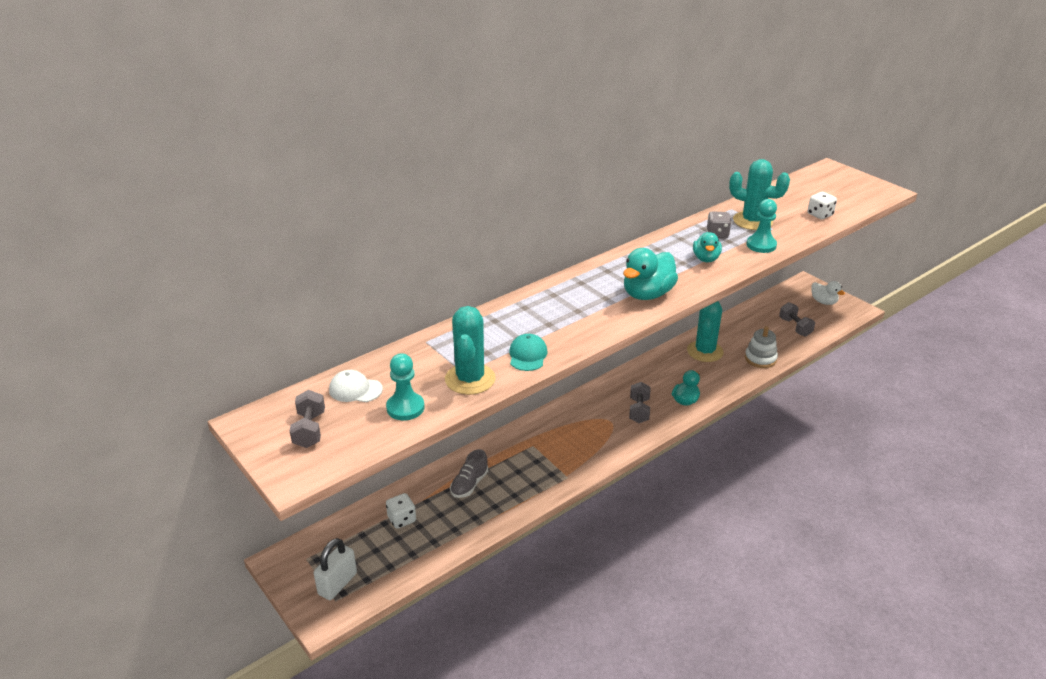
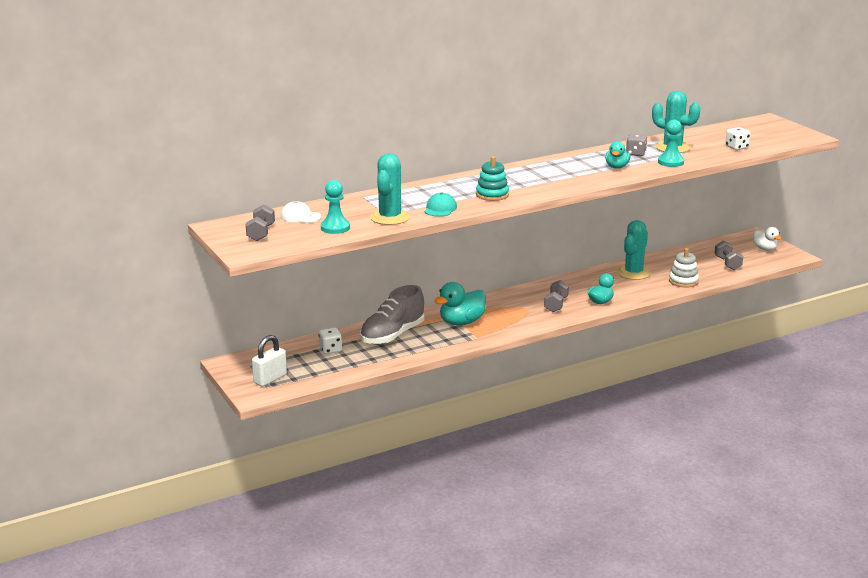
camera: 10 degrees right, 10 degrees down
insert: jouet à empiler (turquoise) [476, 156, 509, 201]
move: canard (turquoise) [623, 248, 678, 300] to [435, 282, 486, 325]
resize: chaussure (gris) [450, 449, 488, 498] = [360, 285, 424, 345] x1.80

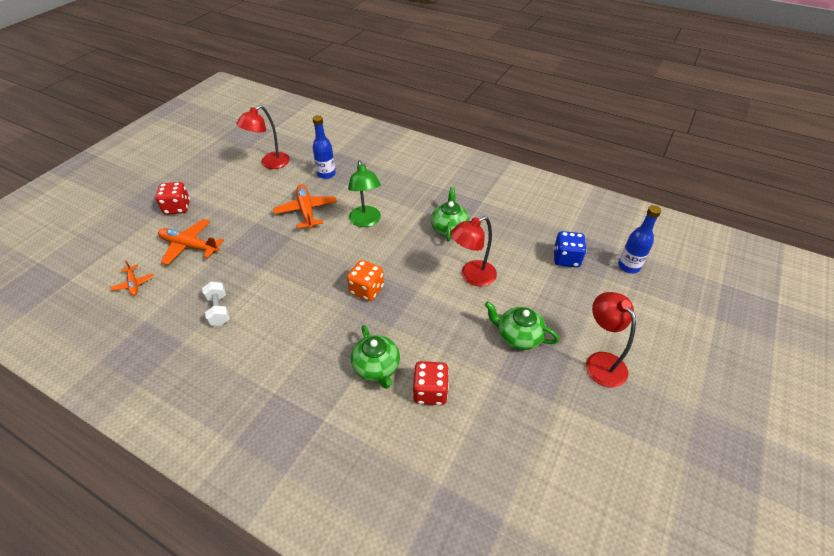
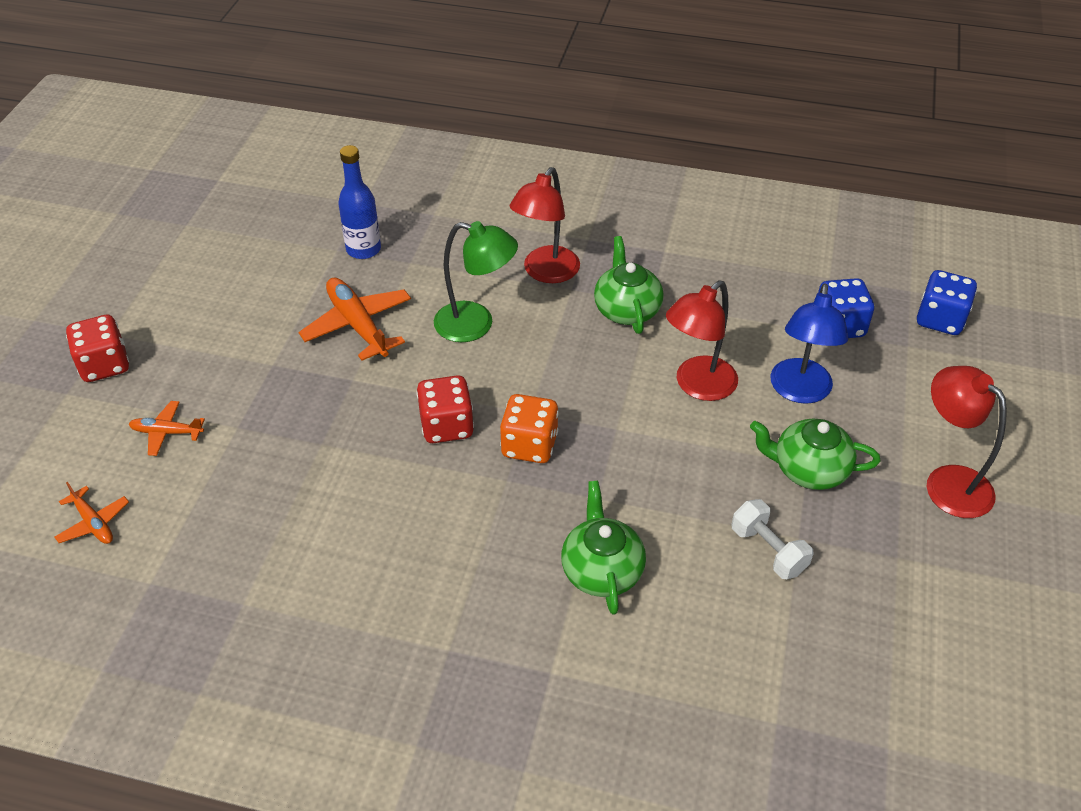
camera: 15 degrees left, 0 degrees up
insert: lampe (bleu) [771, 283, 848, 404]
move: haltère (blanc) [202, 282, 230, 326] to [732, 499, 814, 579]; lampe (rouge) [236, 105, 290, 169] to [510, 167, 580, 283]; dé (rouge) [413, 361, 449, 405] to [416, 375, 474, 443]
replace: bouteille (bleu) [618, 205, 661, 273] to dé (bleu) [917, 270, 977, 335]
rotate: lampe (vert) [348, 160, 381, 227] = [434, 221, 518, 342] 45 degrees counterclockwise; théière (vert) [351, 325, 400, 389] = [561, 481, 646, 615] 150 degrees counterclockwise
resize: avion (orange) [158, 219, 224, 265] = [129, 401, 205, 456] x0.56

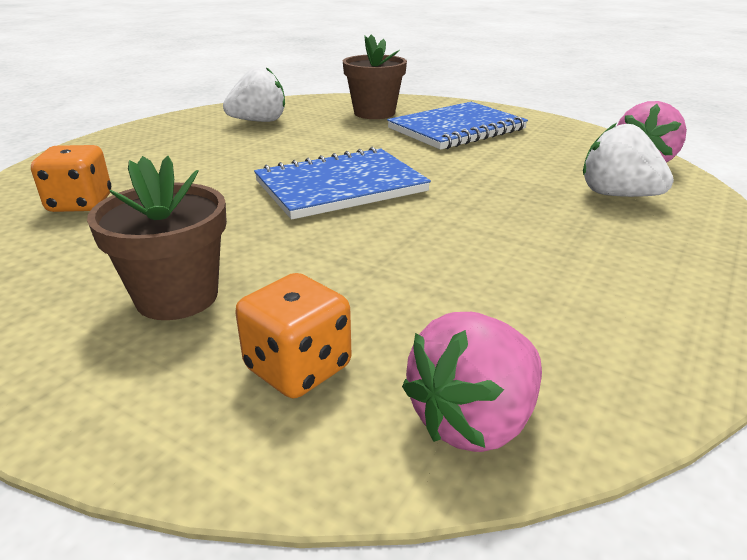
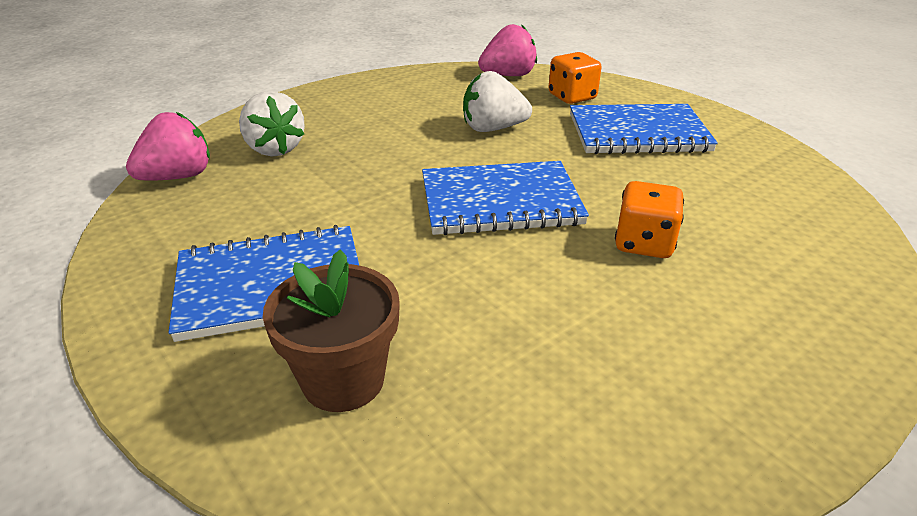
camera: 160 degrees left, 5 degrees up
move: dé (orange) [31, 145, 111, 212] to [615, 181, 684, 258]; fraise (blanc) [223, 67, 285, 122] to [463, 71, 532, 132]
replace: pot de fleurs (marron) [87, 156, 227, 320] to carnet (bleu) [570, 104, 718, 154]

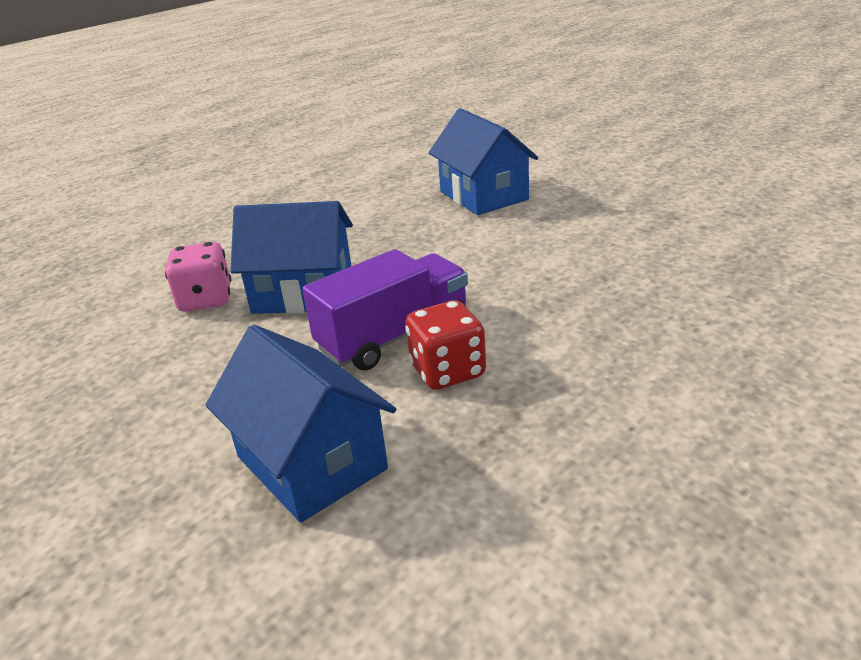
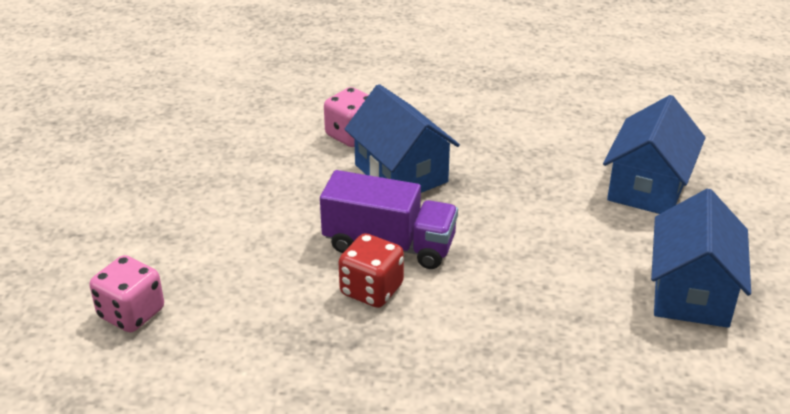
camera: 50 degrees right, 5 degrees up
insert: dé (rose) [90, 255, 164, 332]
move: maison (bleu) [206, 325, 396, 523] to [651, 188, 751, 328]

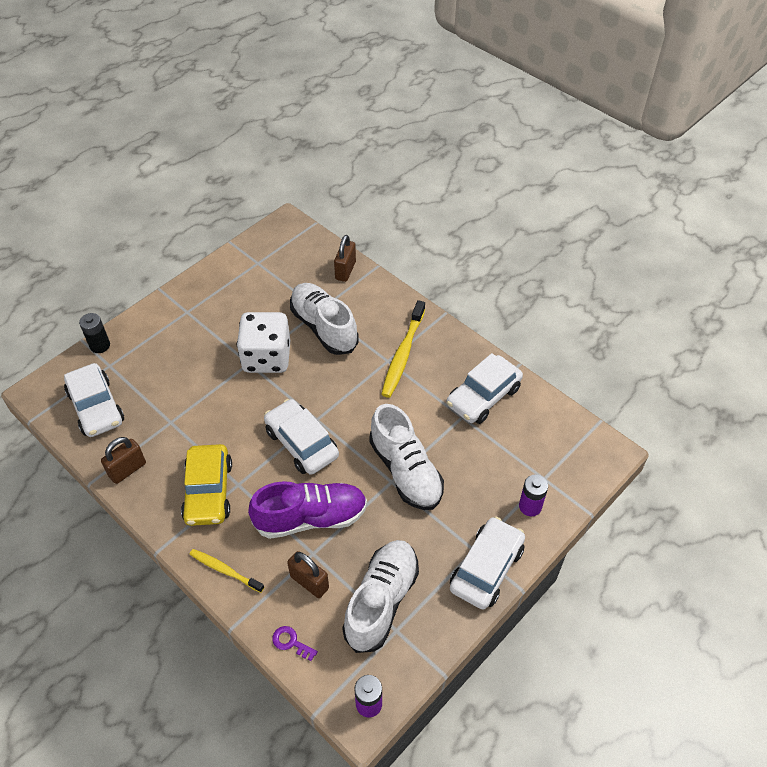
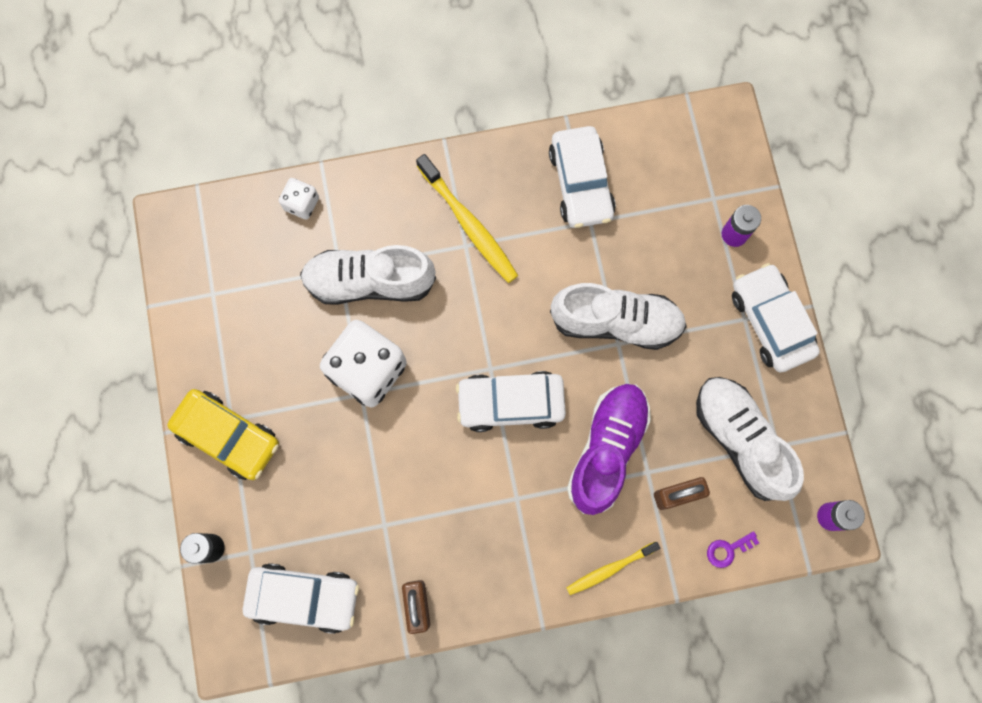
camera: 55 degrees left, 25 degrees up
move: voiture (jaune) [181, 444, 232, 526] to [167, 389, 279, 480]
replace: cadenas (marron) [334, 235, 356, 282] to dé (blanc) [279, 178, 319, 220]

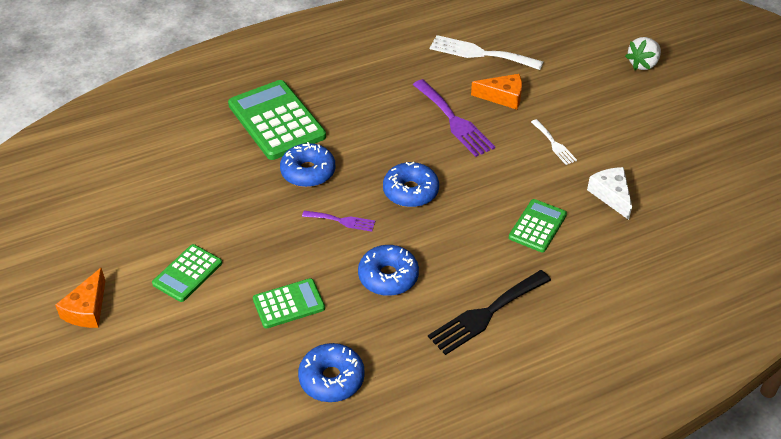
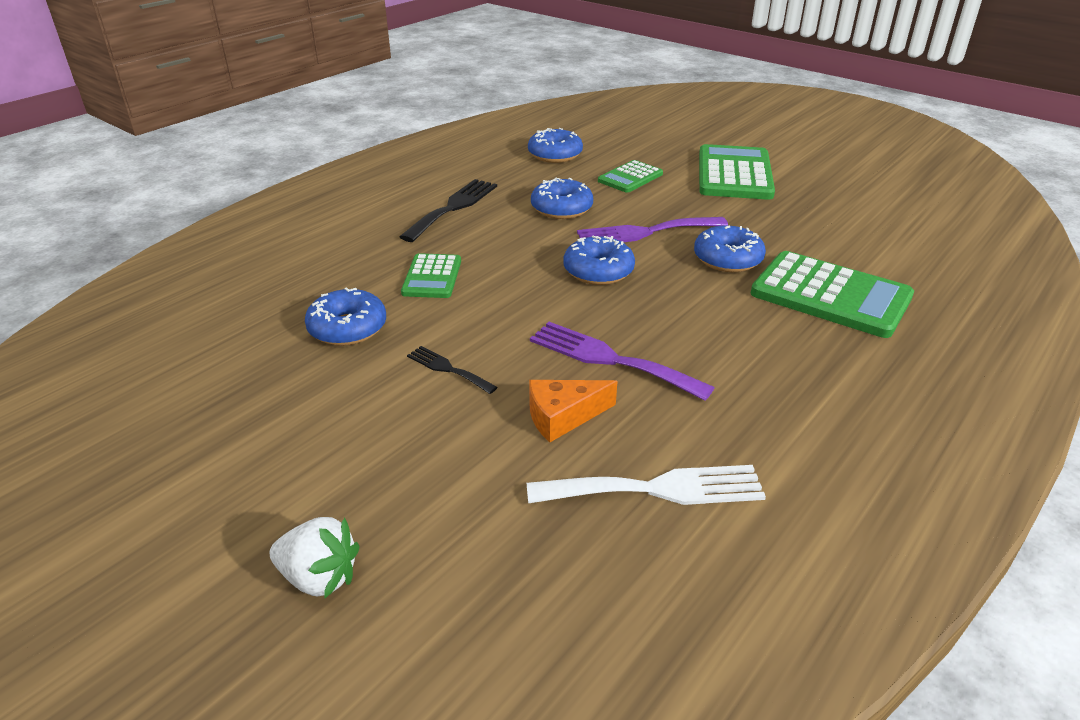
camera: 155 degrees right, 10 degrees down
delete: fromage (orange) [55, 268, 105, 328]
replace: fromage (blanc) [587, 167, 632, 220] to beignet (bleu) [305, 287, 386, 346]
recolor: fourchette (blanc) [531, 119, 577, 165] to fourchette (noir) [407, 346, 498, 394]
rotate: fraise (blanc) [625, 37, 661, 70] = [269, 517, 359, 598] 90 degrees clockwise
resize: calculatrice (vert) [152, 244, 222, 302] = [699, 144, 775, 200] x1.80; fourchette (violet) [302, 211, 375, 232] = [577, 217, 728, 242] x1.82

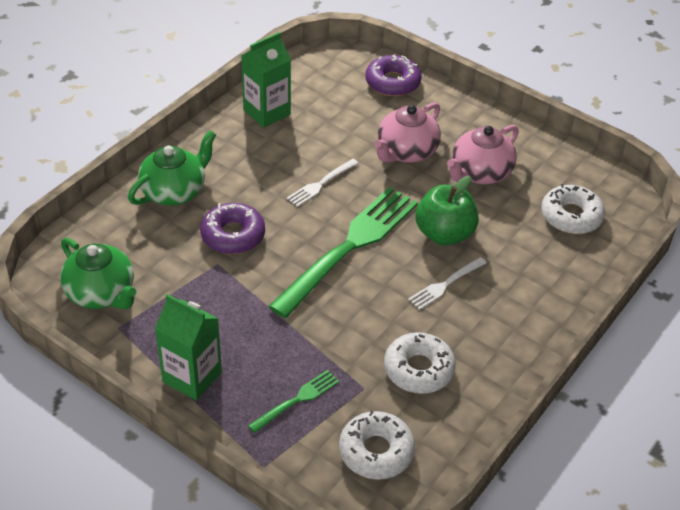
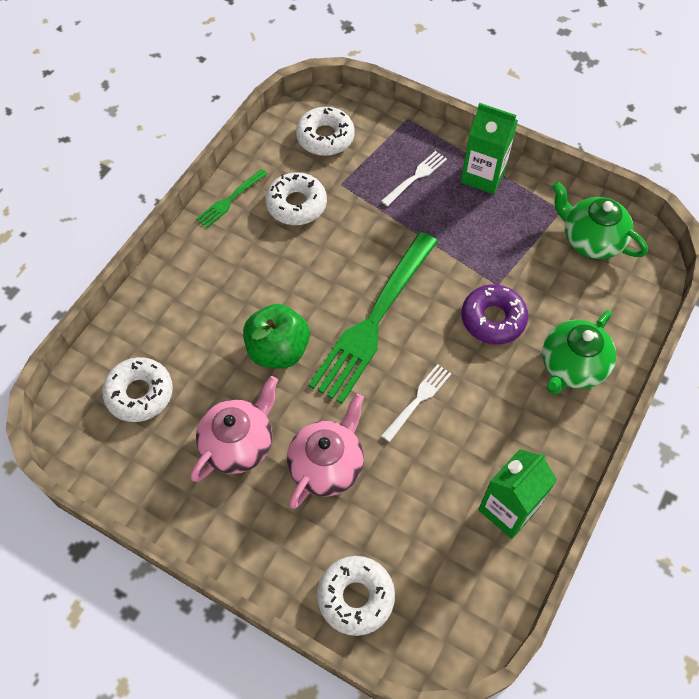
camera: 175 degrees right, 15 degrees up
move: fourchette (vert) [248, 370, 339, 433] to [196, 169, 267, 228]; fourchette (blanc) [408, 257, 487, 310] to [381, 151, 447, 206]
recolor: beignet (violet) [365, 54, 422, 96] to beignet (blanc) [317, 556, 395, 636]

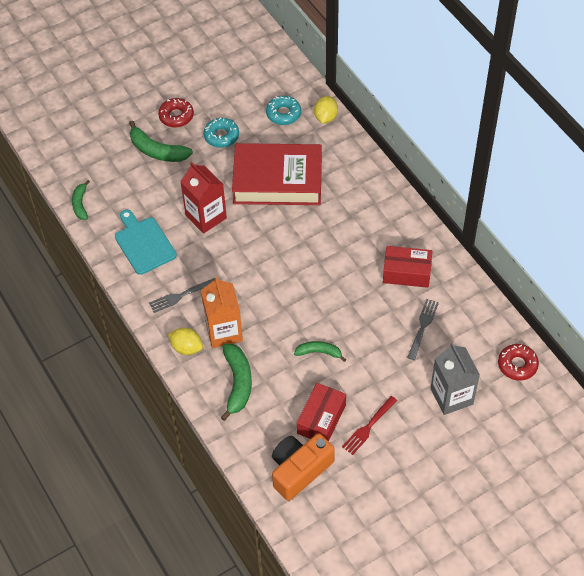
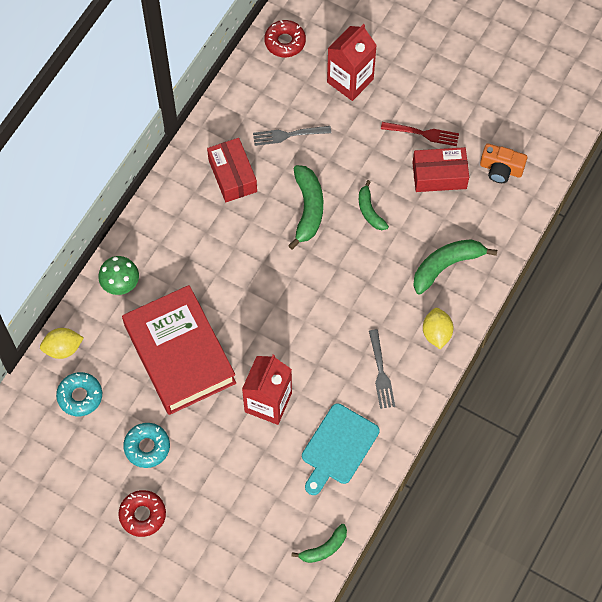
camera: 120 degrees left, 10 degrees up
delete: brique de lait (orange) [201, 276, 243, 348]
insert: champignon (vert) [98, 256, 139, 295]
move: banane (vert) [129, 120, 193, 162] to [288, 165, 323, 250]
recolor: brique de lait (gris) [431, 342, 480, 415] to brique de lait (rouge) [327, 24, 377, 101]
rotate: fourchette (gris) [149, 278, 215, 313] = [369, 329, 395, 409] 45 degrees clockwise
resize: appareil photo (orange) [272, 433, 335, 501] = [480, 144, 527, 183] x0.65

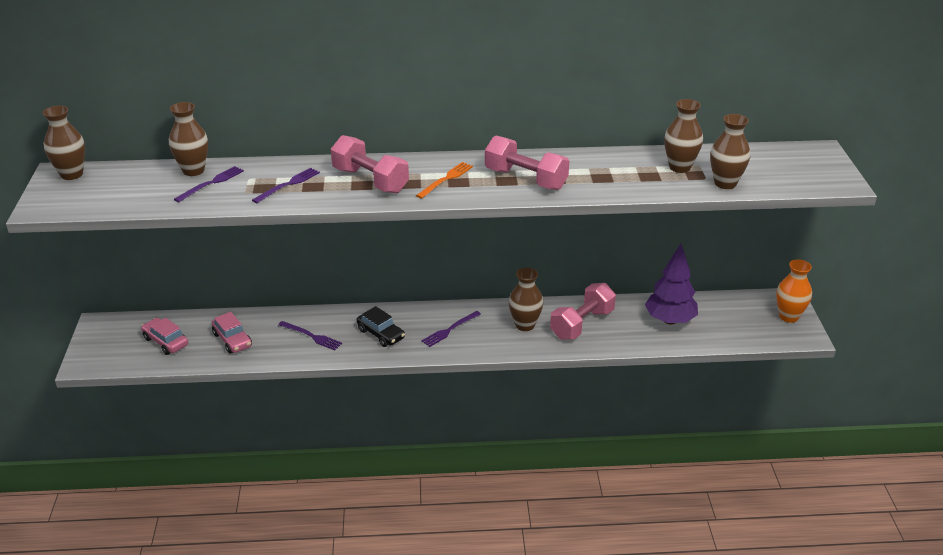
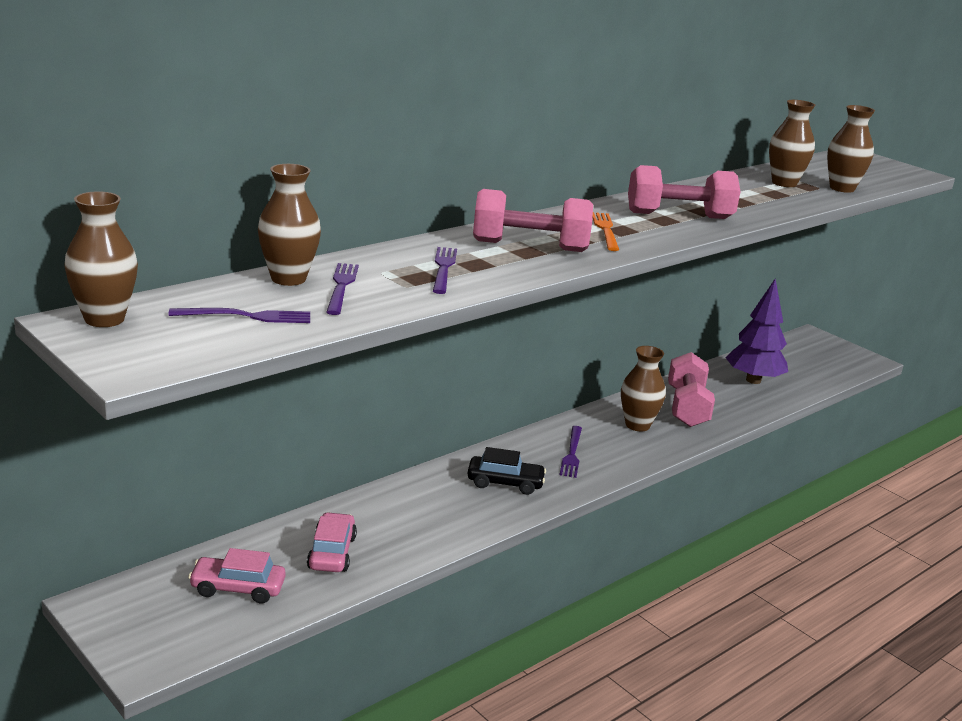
camera: 40 degrees left, 10 degrees down
delete: vase (orange) [776, 259, 812, 323]
move: fourchette (violet) [278, 321, 342, 350] to [169, 308, 310, 323]
rotate: voiture (rose) [211, 312, 252, 354] = [307, 512, 357, 572] 105 degrees counterclockwise

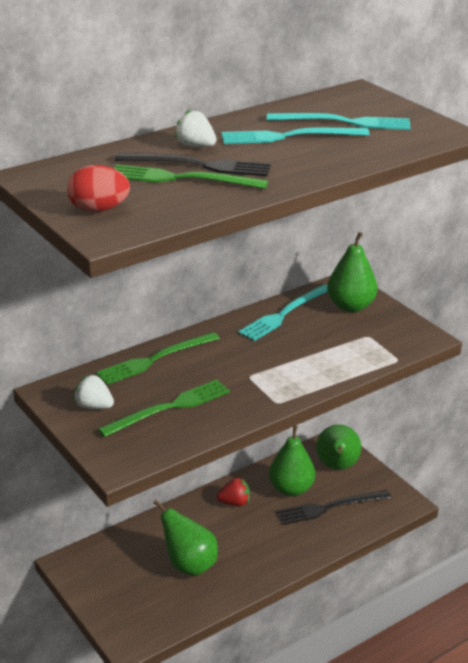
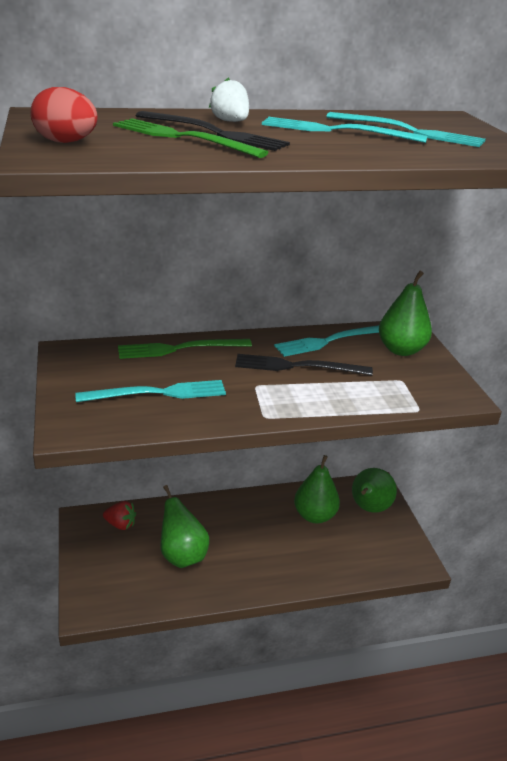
camera: 20 degrees right, 0 degrees up
delete: fraise (blanc) [73, 374, 114, 409]
move: fraise (rouge) [216, 477, 250, 506] to [103, 501, 136, 530]; fourchette (noir) [276, 490, 391, 525] to [235, 354, 373, 375]
recolor: fourchette (vert) [98, 379, 230, 437] to fourchette (turquoise) [75, 380, 226, 402]

